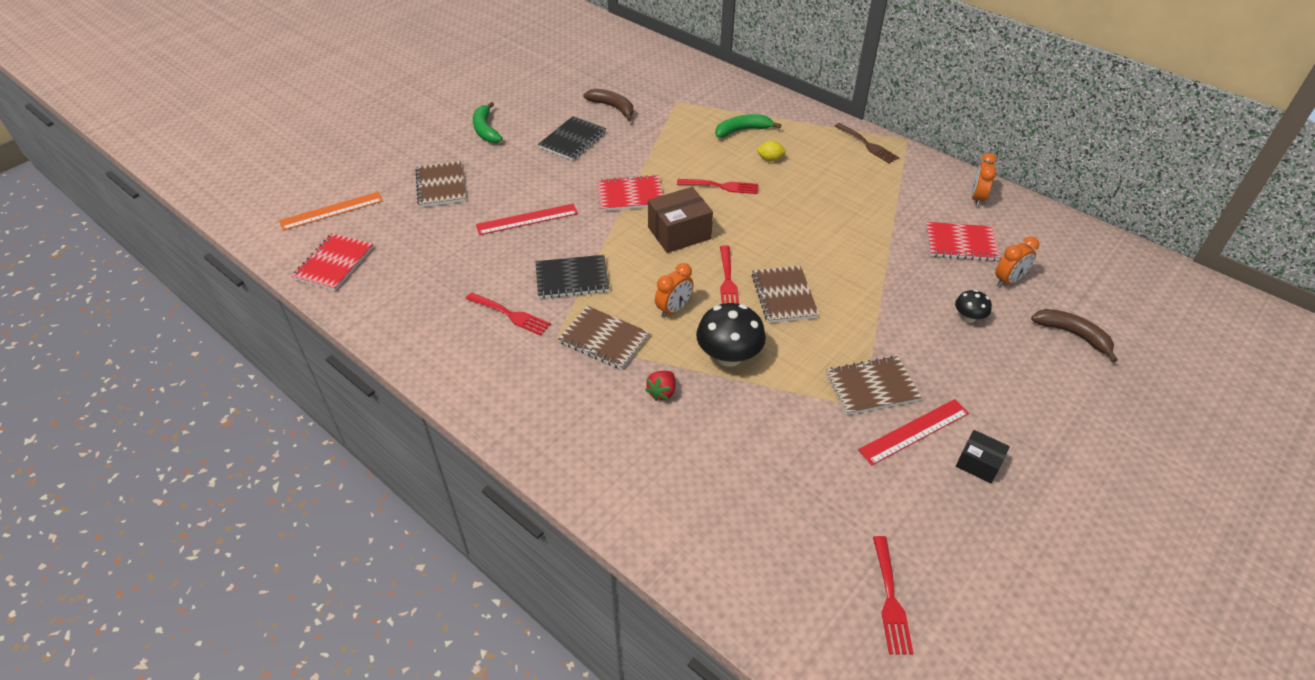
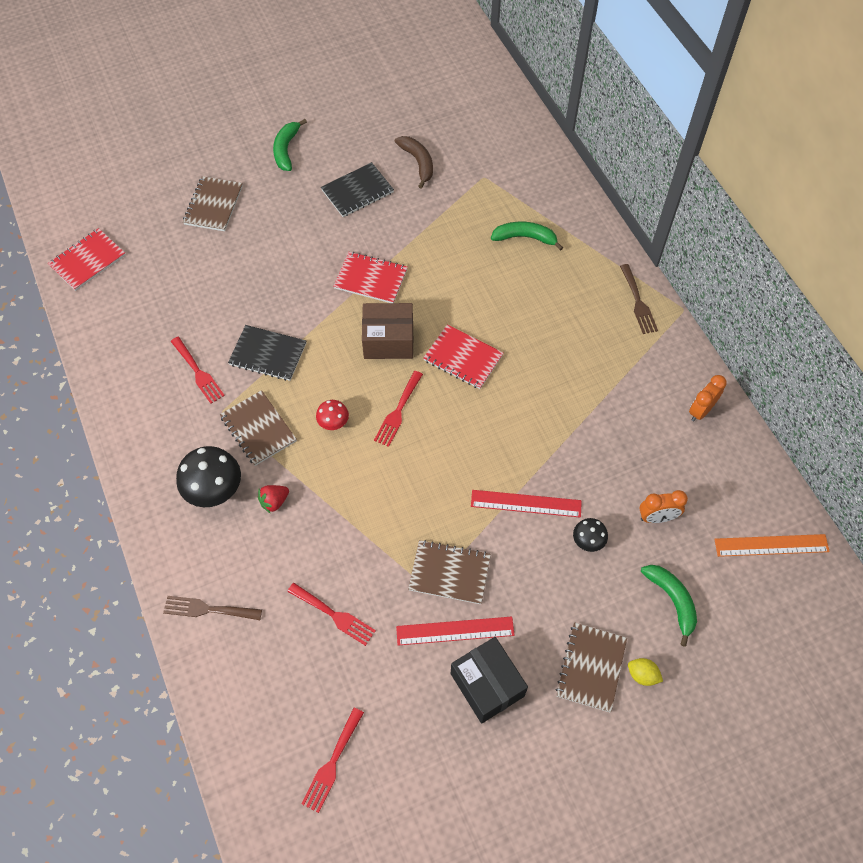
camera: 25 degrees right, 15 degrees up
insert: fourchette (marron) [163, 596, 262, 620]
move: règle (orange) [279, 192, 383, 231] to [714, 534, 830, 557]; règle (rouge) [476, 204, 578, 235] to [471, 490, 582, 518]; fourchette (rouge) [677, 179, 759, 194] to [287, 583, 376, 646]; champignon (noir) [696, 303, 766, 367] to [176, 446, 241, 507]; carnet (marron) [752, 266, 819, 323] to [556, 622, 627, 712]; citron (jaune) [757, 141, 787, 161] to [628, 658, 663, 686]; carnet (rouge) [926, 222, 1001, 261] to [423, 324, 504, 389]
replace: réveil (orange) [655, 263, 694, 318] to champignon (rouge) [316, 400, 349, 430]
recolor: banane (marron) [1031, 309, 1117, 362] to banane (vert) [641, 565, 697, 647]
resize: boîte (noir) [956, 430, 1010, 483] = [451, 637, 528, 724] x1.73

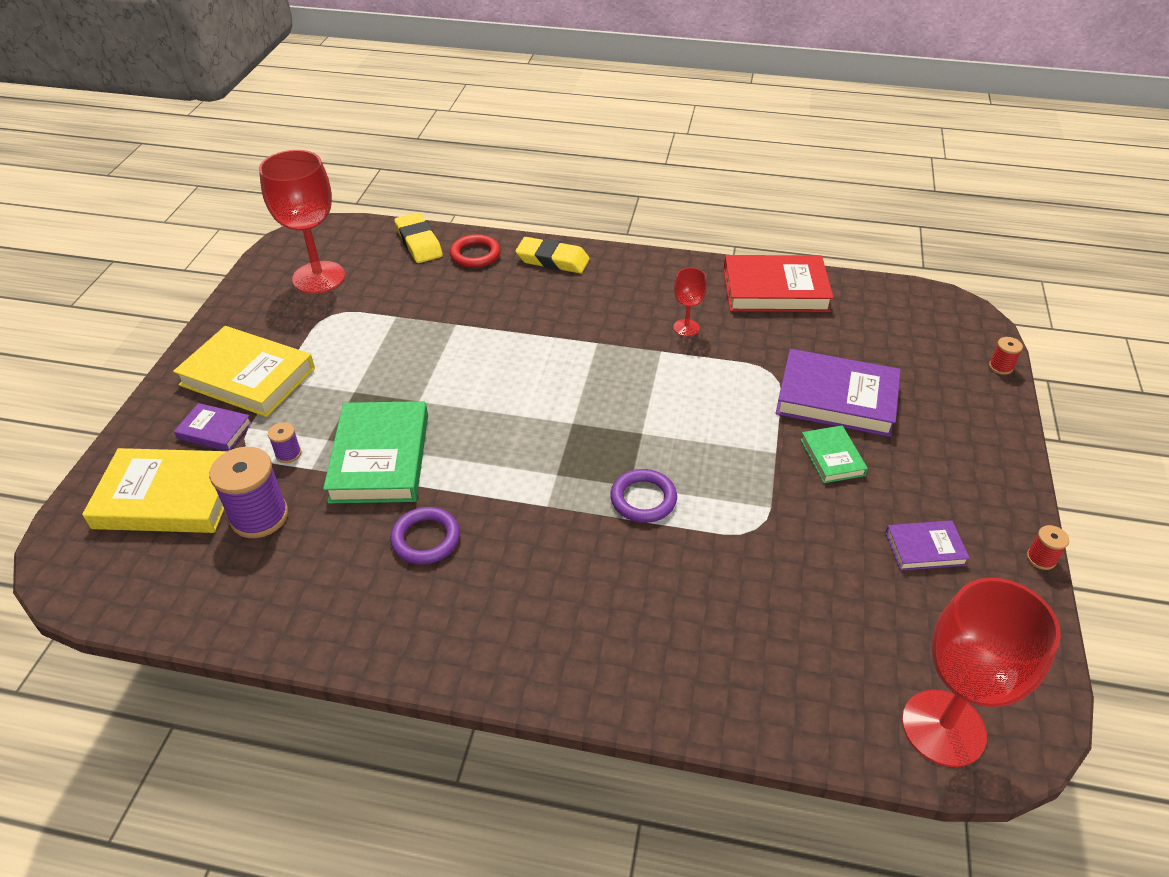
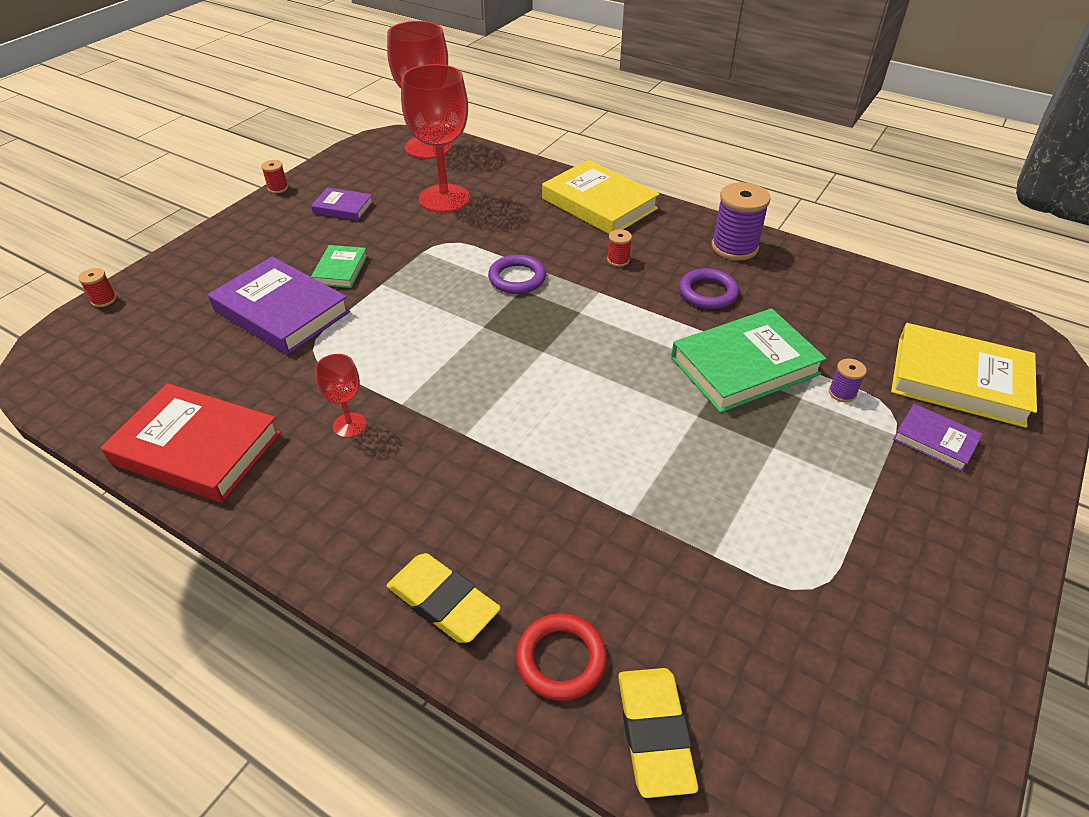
camera: 160 degrees left, 0 degrees up
insert: bobine (rouge) [607, 229, 632, 267]
move: livre (jaune) [173, 326, 315, 417] to [542, 160, 660, 234]; bobine (violet) [209, 447, 288, 538] to [712, 182, 770, 261]; verre à pied (rouge) [259, 150, 345, 294] to [401, 64, 470, 213]
rotate: livre (vert) [323, 401, 428, 503] = [671, 308, 827, 413] 45 degrees clockwise

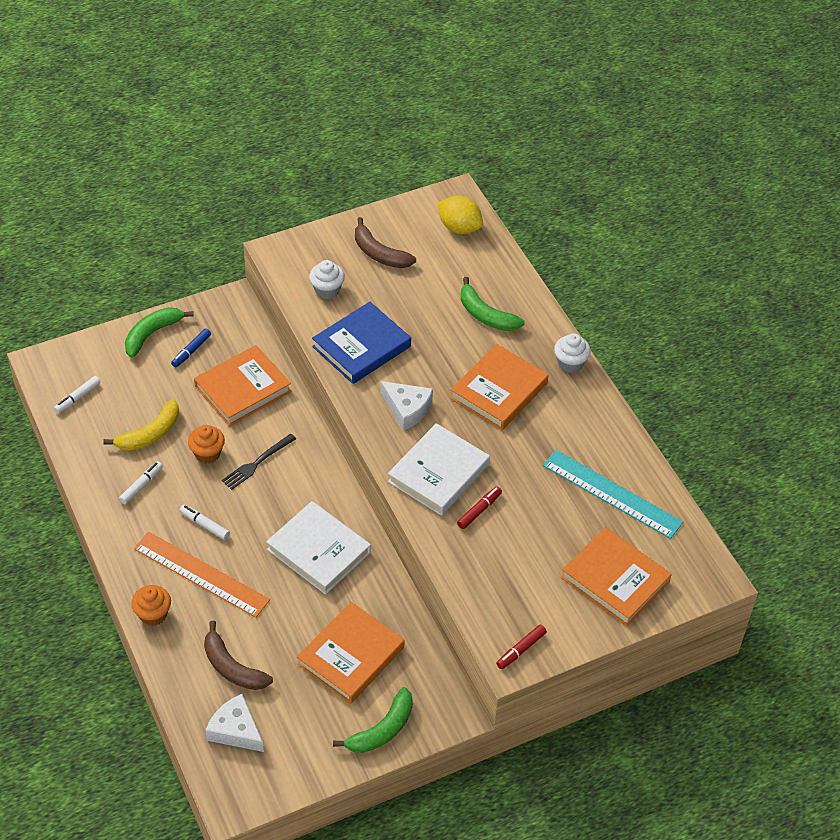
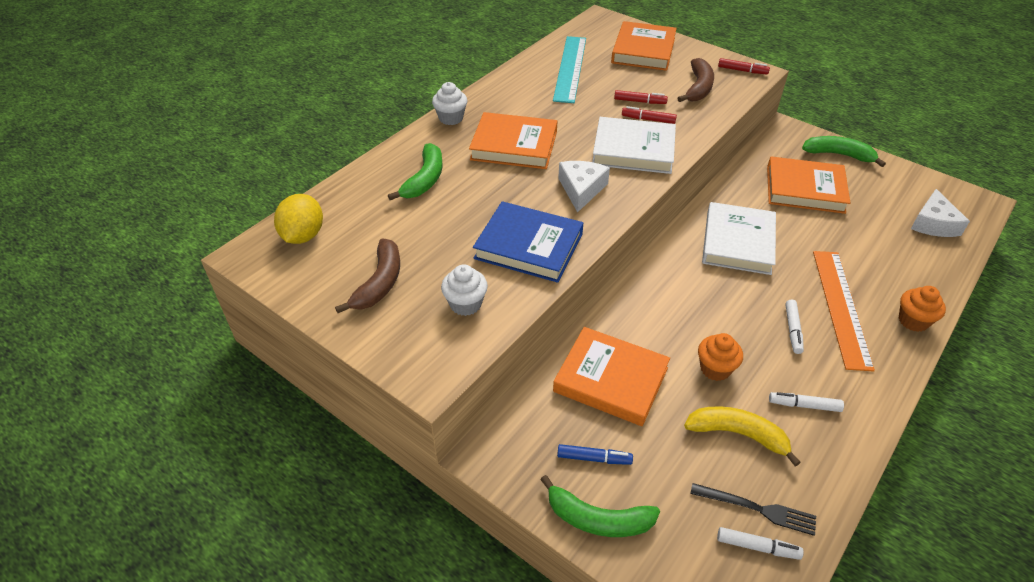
camera: 115 degrees left, 5 degrees down
insert: feutre (rouge) [614, 90, 668, 104]
move: banane (marron) [204, 621, 273, 690] to [677, 58, 714, 102]; fourchette (noir) [222, 434, 296, 490] to [690, 483, 816, 536]

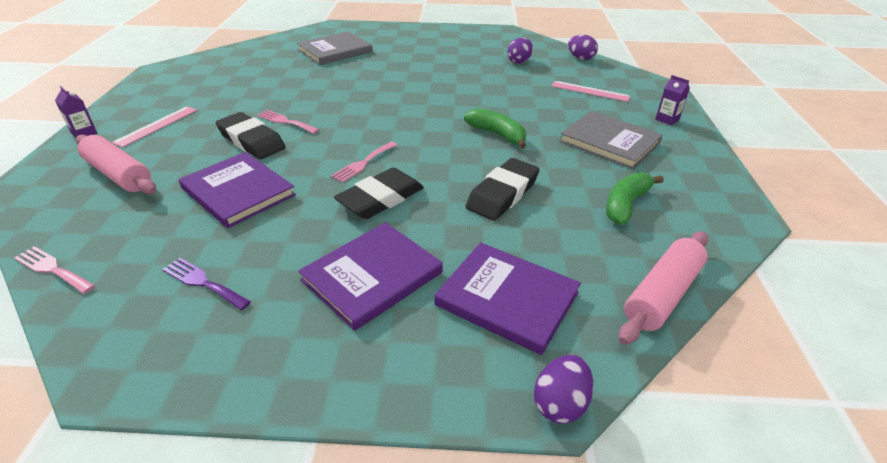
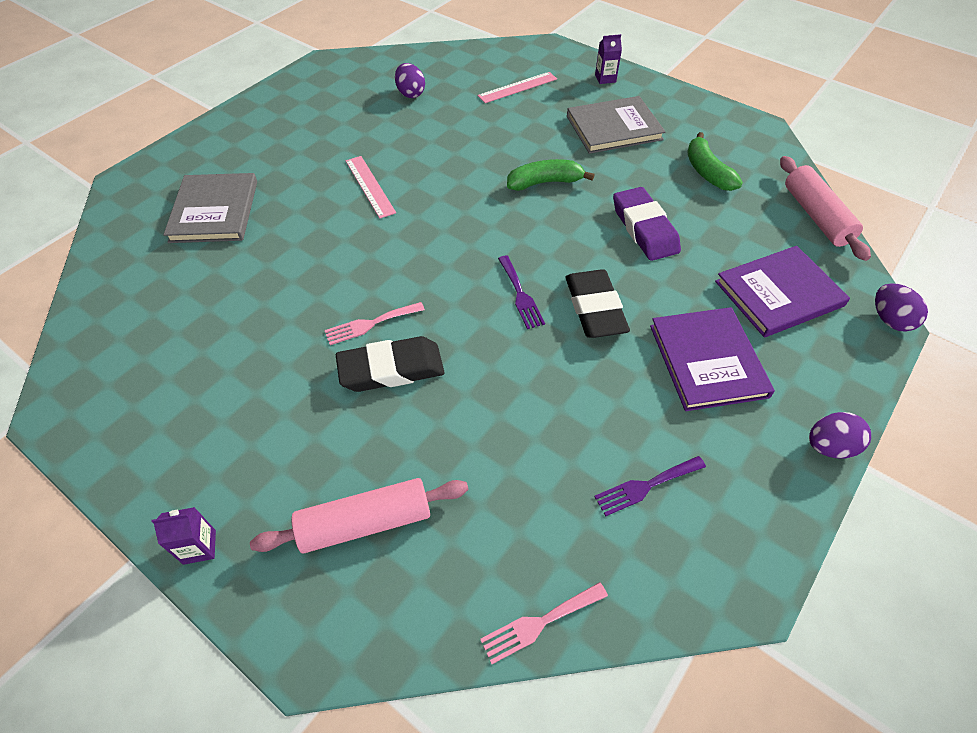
camera: 55 degrees left, 15 degrees up
delete: livre (violet) [179, 152, 296, 228]
move: règle (rose) [112, 106, 197, 147] to [346, 156, 396, 218]; œuf (violet) [568, 35, 598, 60] to [809, 412, 871, 458]
recolor: fourchette (rose) [331, 142, 397, 183] to fourchette (violet) [498, 255, 545, 329]; gomme (noir) [465, 158, 540, 221] to gomme (violet) [613, 187, 681, 261]

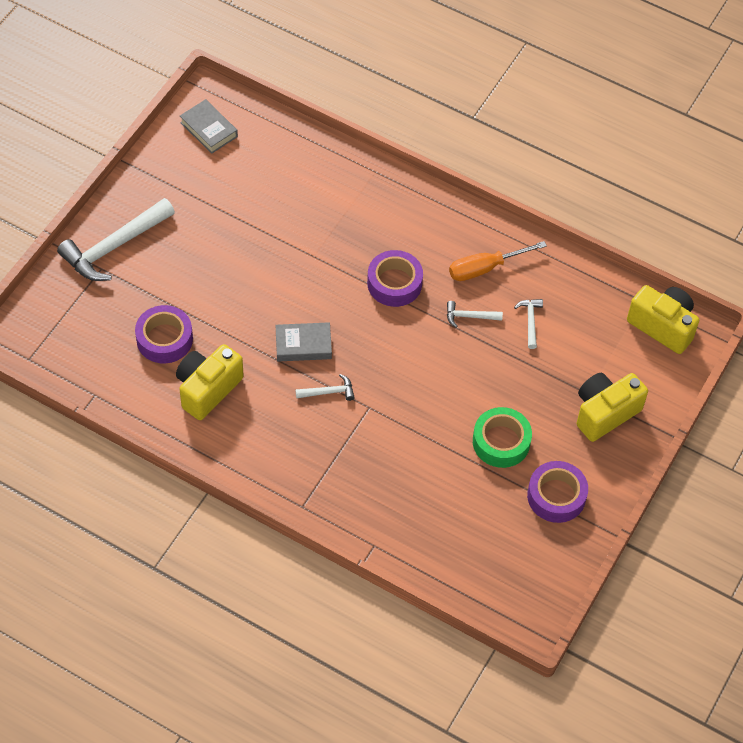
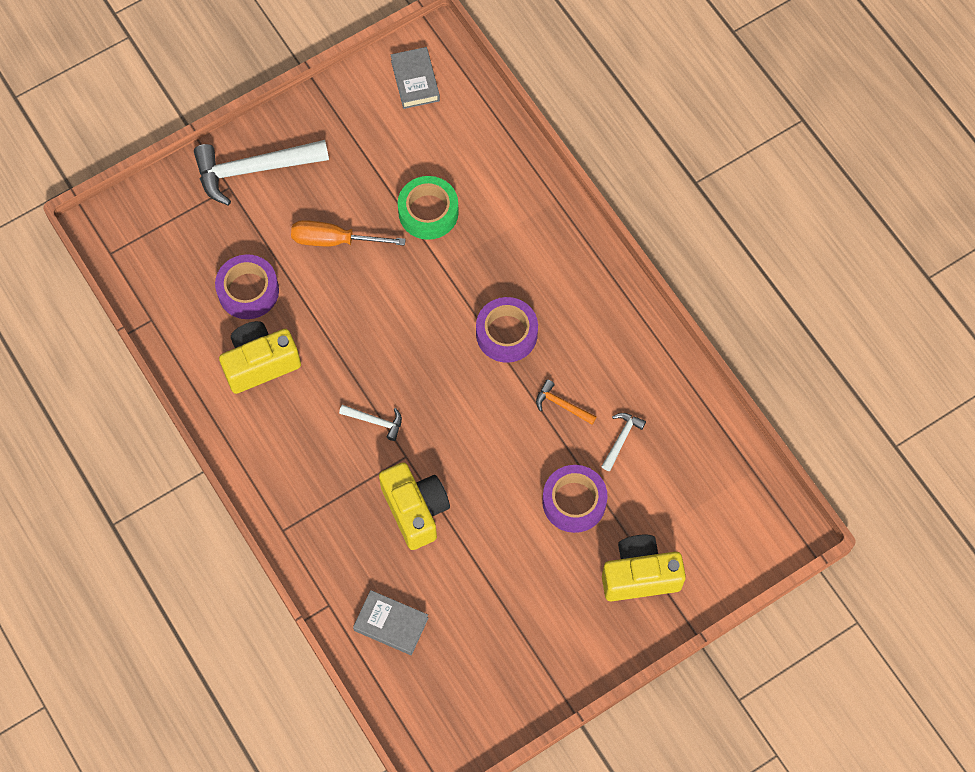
camera: 30 degrees right, 10 degrees up
move: livre (gris) [275, 322, 332, 361] to [353, 590, 428, 655]; tournevis (orange) [449, 241, 547, 281] to [291, 220, 406, 246]; ruban adhésif (vert) [473, 407, 532, 468] to [398, 176, 459, 240]; ruban adhésif (violet) [527, 461, 588, 523] to [542, 465, 608, 533]; appareil photo (jaune) [627, 285, 699, 354] to [379, 462, 450, 550]
recolor: marteau (blanc) [447, 301, 503, 328] to marteau (orange) [536, 379, 597, 425]

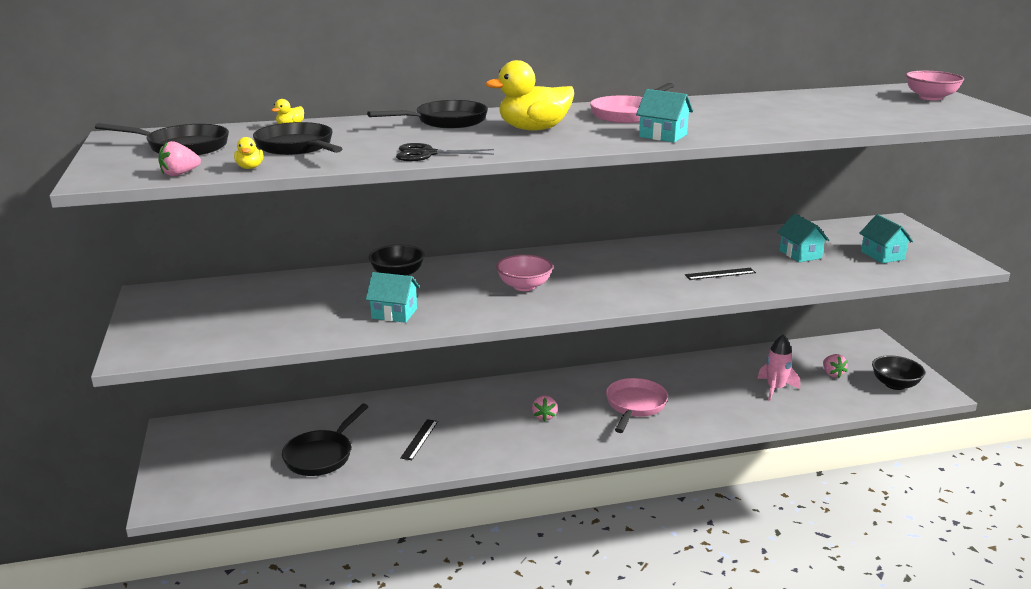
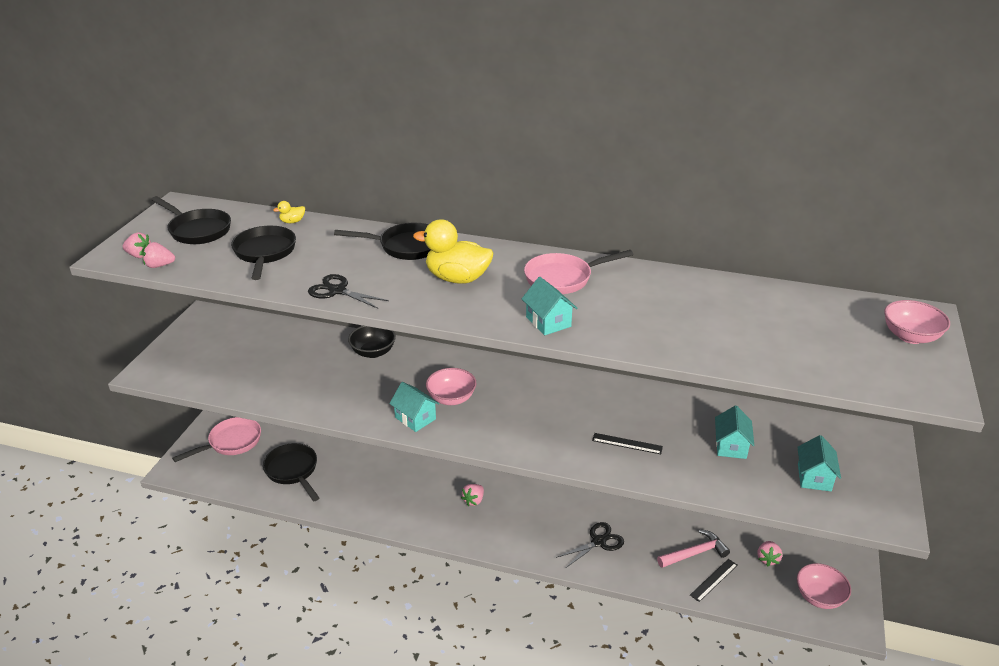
camera: 30 degrees right, 10 degrees up
delete: canard (jaune) [234, 137, 263, 169]
insert: fraise (rose) [122, 233, 151, 258]; ciseaux (noir) [556, 522, 624, 568]
move: maison (turquoise) [366, 272, 420, 323] to [389, 382, 440, 432]; règle (noir) [400, 419, 438, 460] to [690, 559, 738, 602]; poêle (rose) [606, 378, 668, 433] to [172, 417, 261, 462]
replace: fusée (rose) [757, 334, 800, 401] to marteau (rose) [657, 529, 730, 568]
recolor: bol (noir) [872, 355, 925, 390] to bol (rose) [797, 563, 851, 609]
rotate: poêle (noir) [282, 404, 369, 476] = [263, 443, 319, 501] 90 degrees clockwise

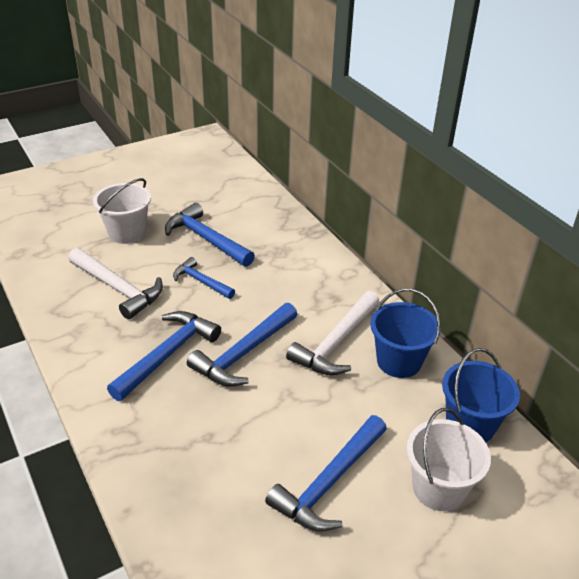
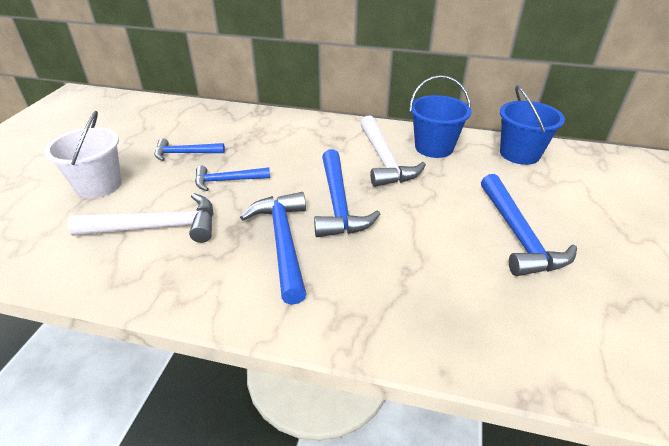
camera: 45 degrees left, 0 degrees up
delete: seau (blanc) [407, 408, 491, 511]
resize: marteau (bleu) [165, 203, 255, 267] = [155, 138, 225, 161] x0.62

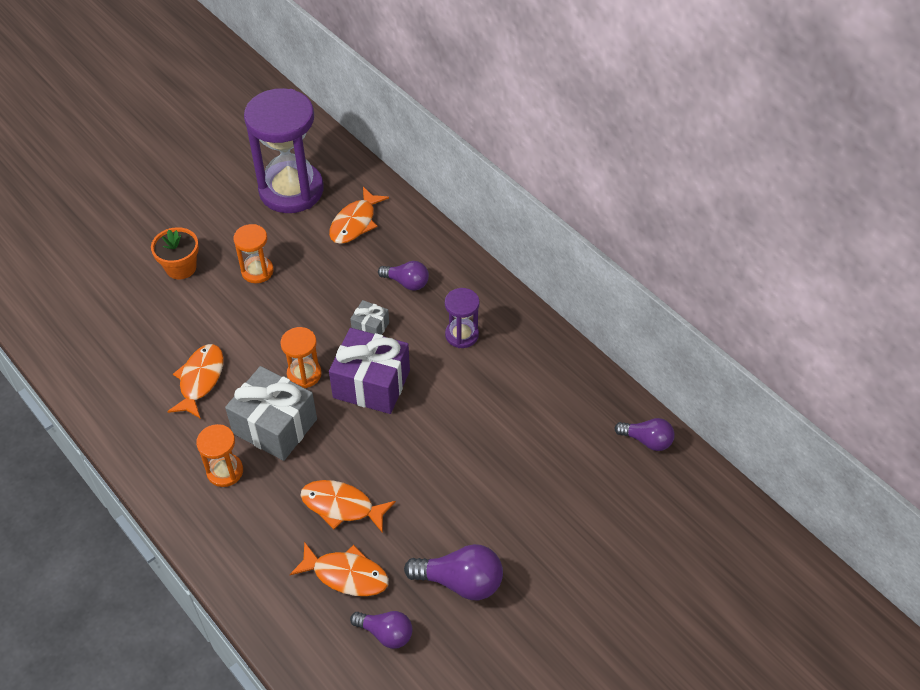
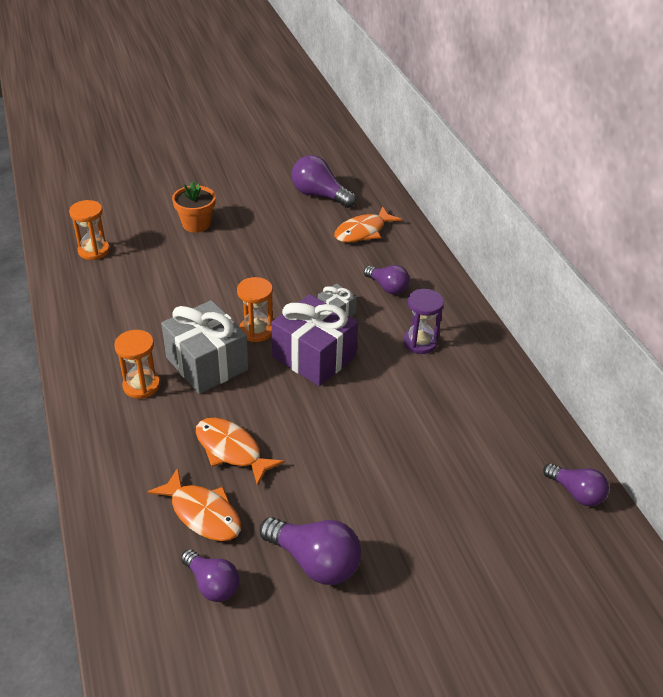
camera: 20 degrees right, 10 degrees down
delete: poisson (orange) [167, 344, 224, 419]
move: sablier (orange) [233, 224, 274, 283] to [69, 200, 110, 260]
replace: sablier (violet) [244, 88, 324, 213] to ampoule (violet) [292, 155, 356, 208]

